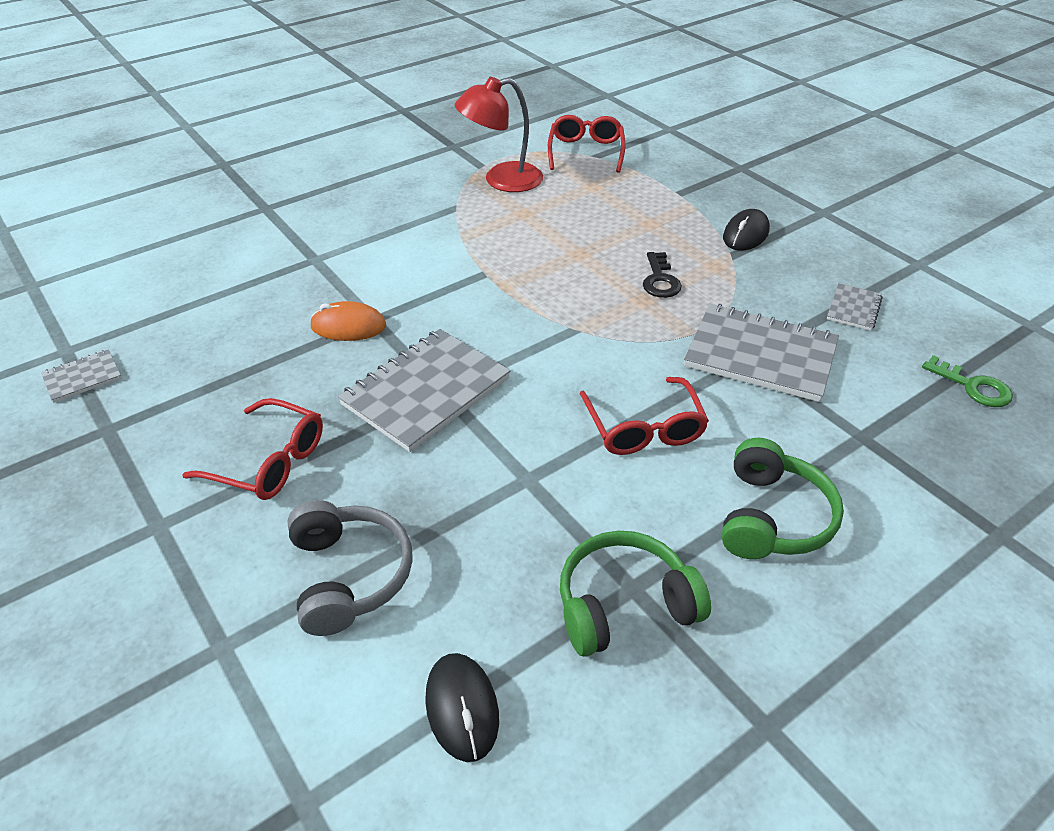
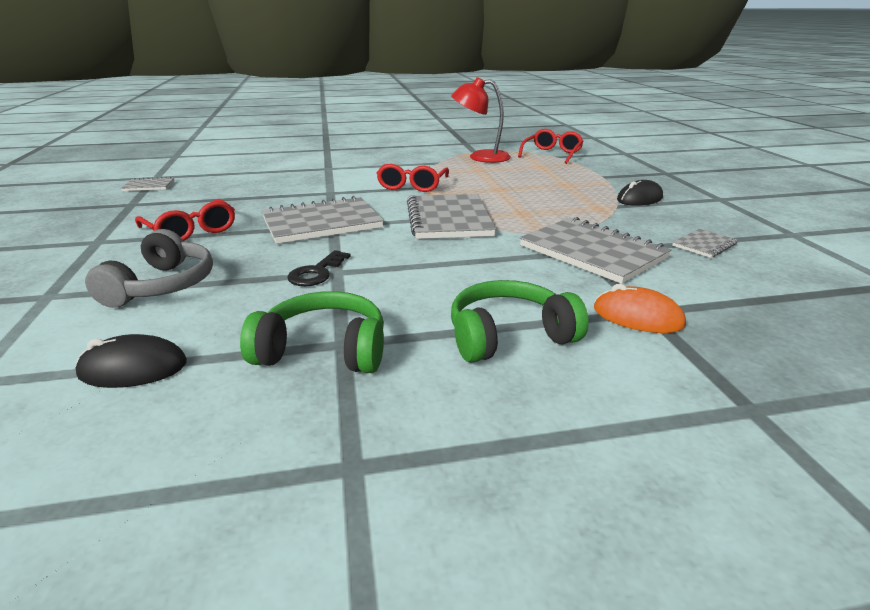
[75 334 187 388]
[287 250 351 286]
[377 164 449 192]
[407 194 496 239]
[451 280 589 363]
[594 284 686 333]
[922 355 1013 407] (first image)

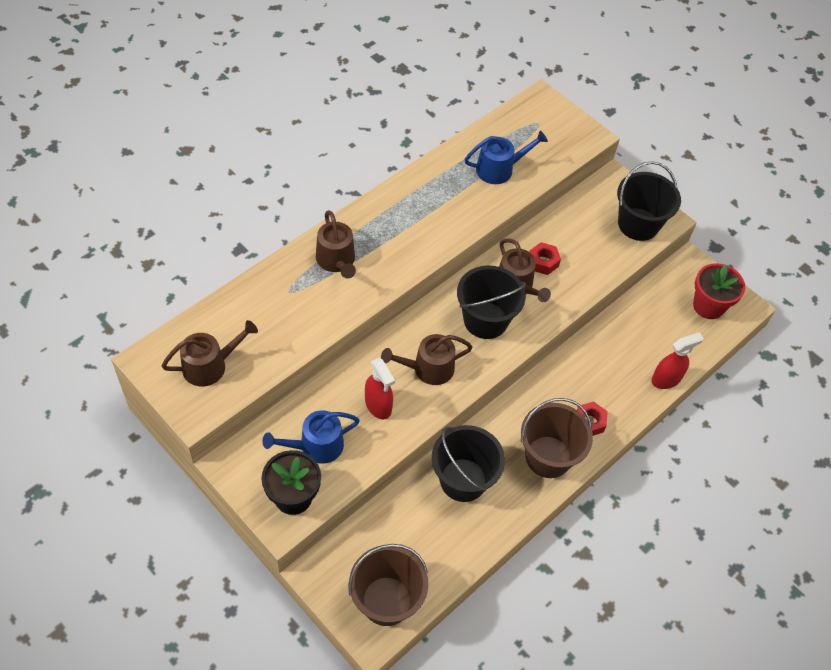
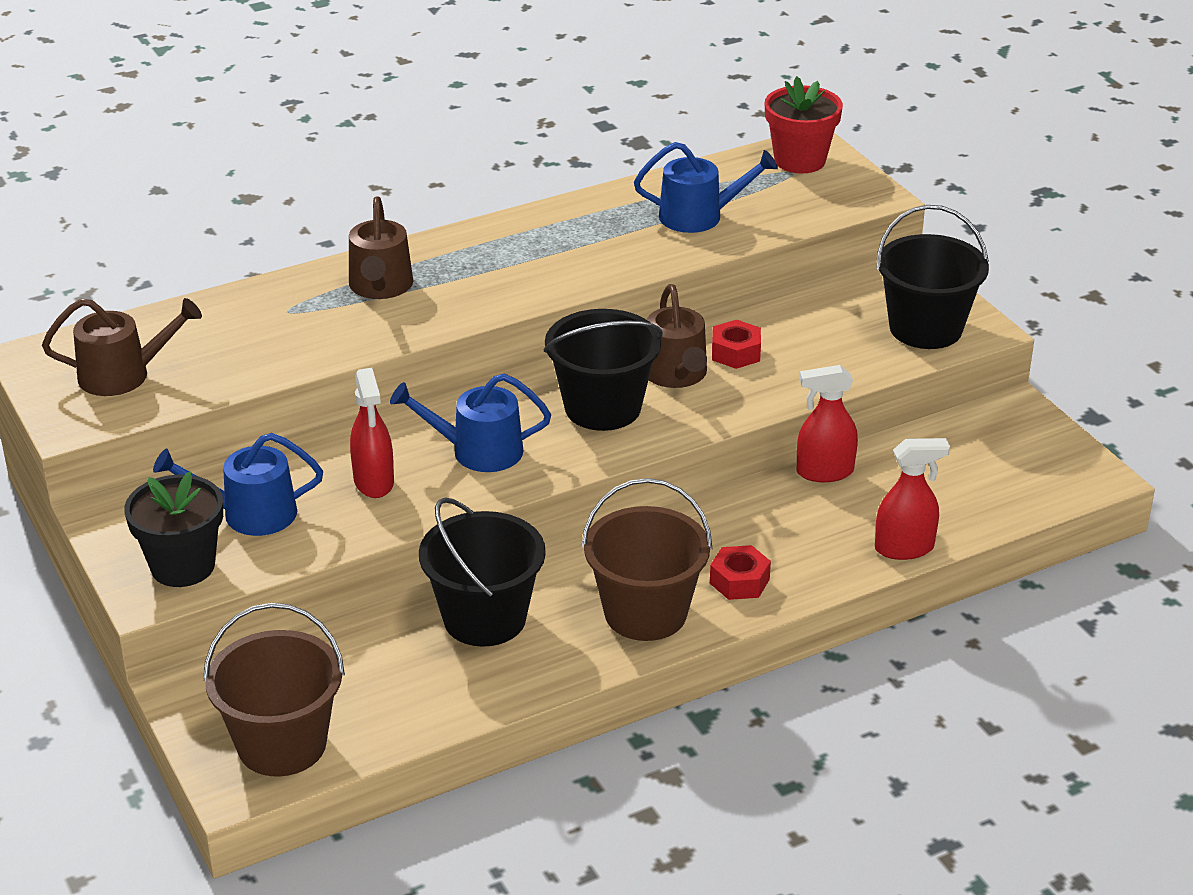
[390 374 551 472]
[765 76 843 173]
[797 365 858 482]

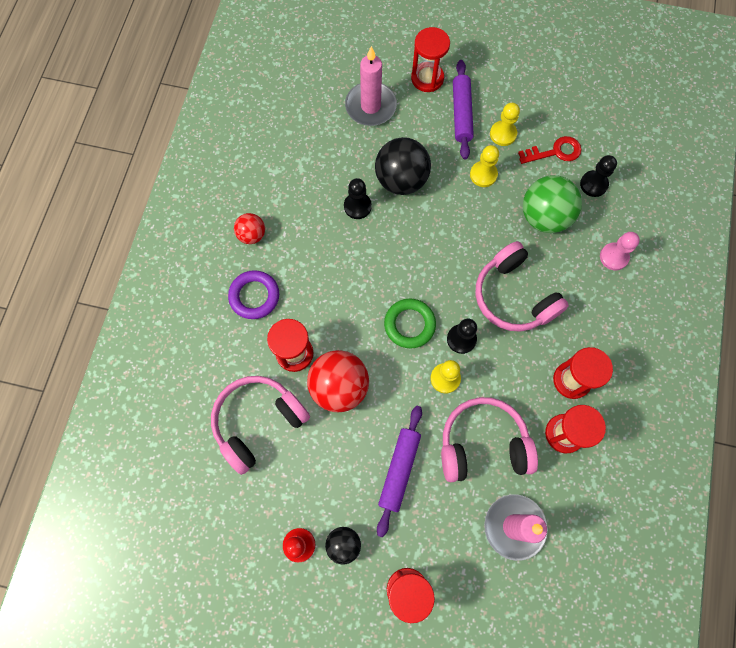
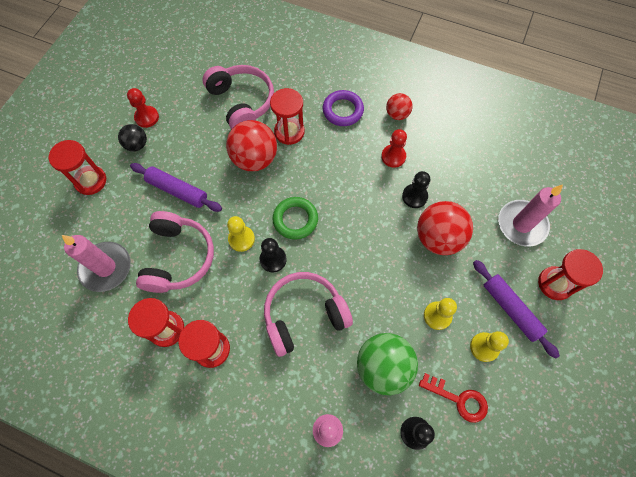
[381 129 407 168]
[417 201 473 255]
[419 373 488 423]
[473 260 560 359]

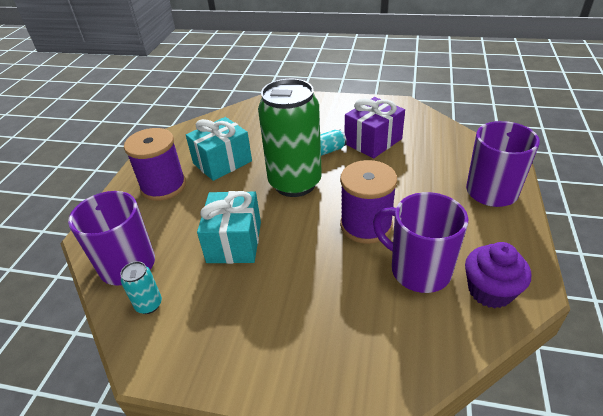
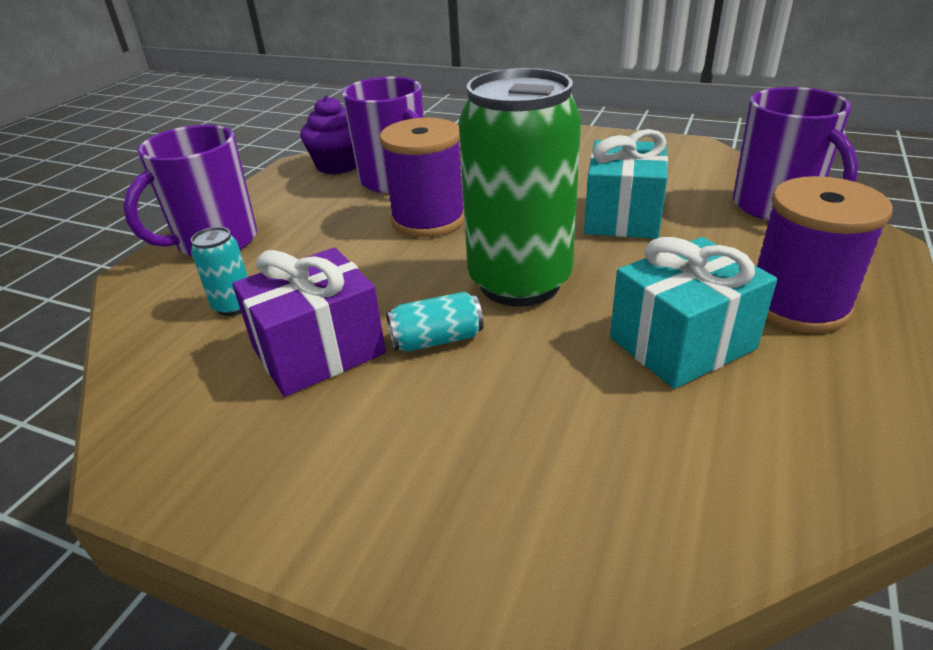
[191 227 248 316]

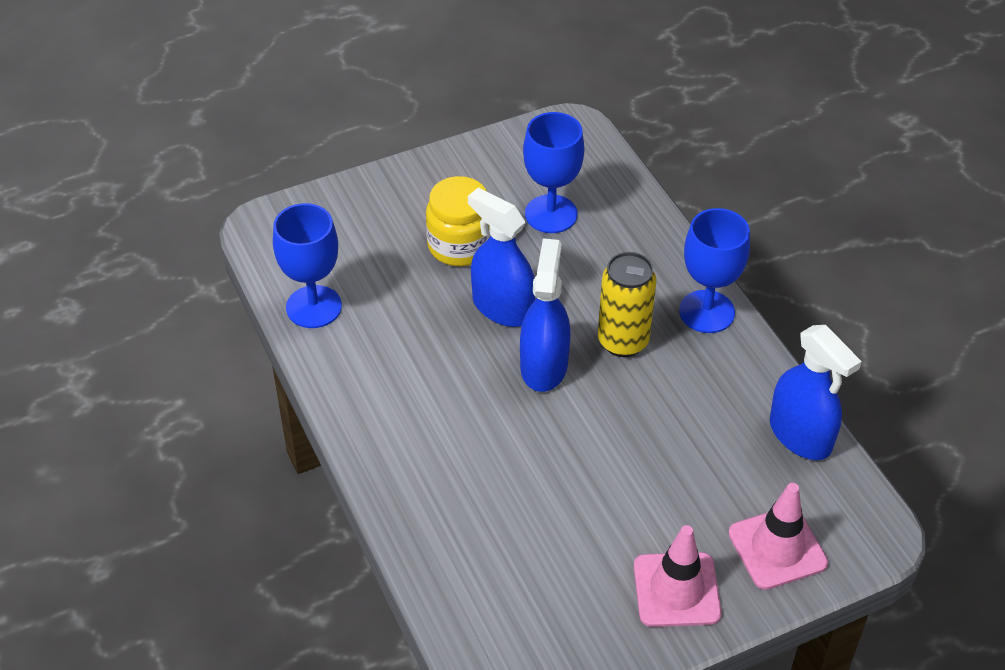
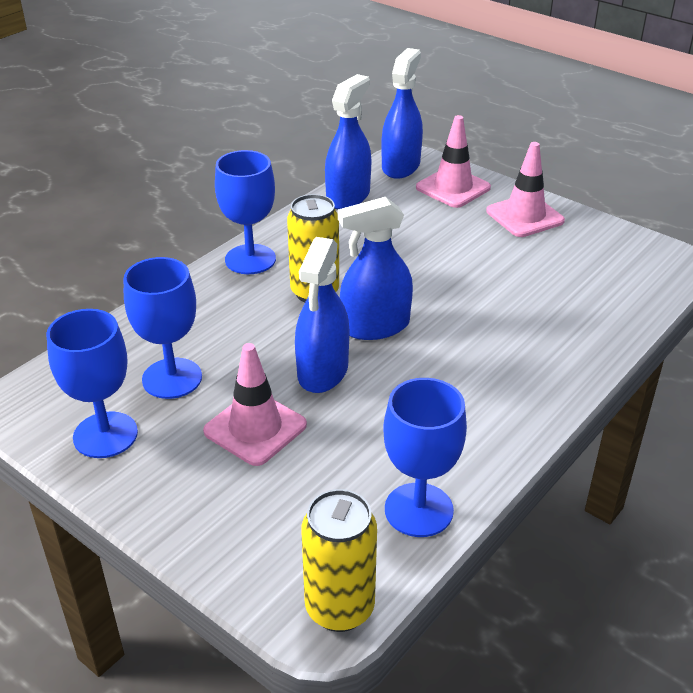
[46 309 138 458]
[203 343 307 466]
[301 489 377 632]
[381 48 423 179]

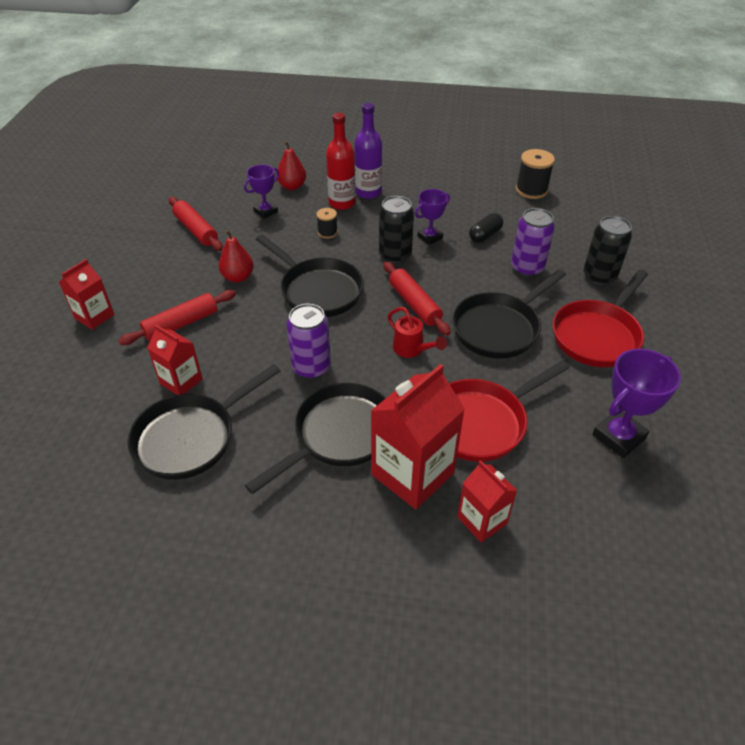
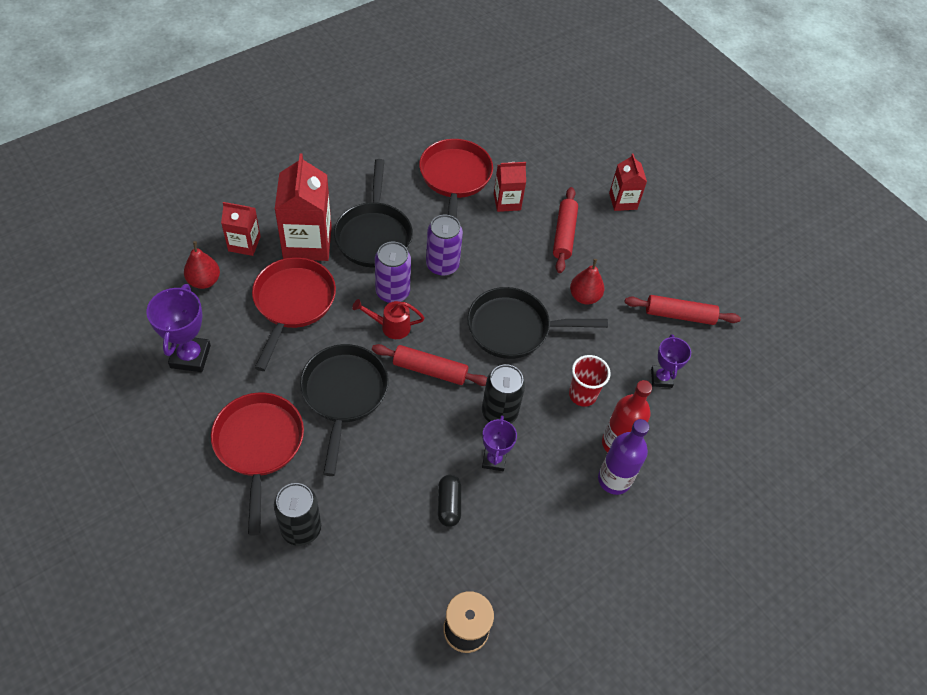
[184 241 220 289]
[375 242 411 303]
[419 139 493 219]
[569 355 611 407]

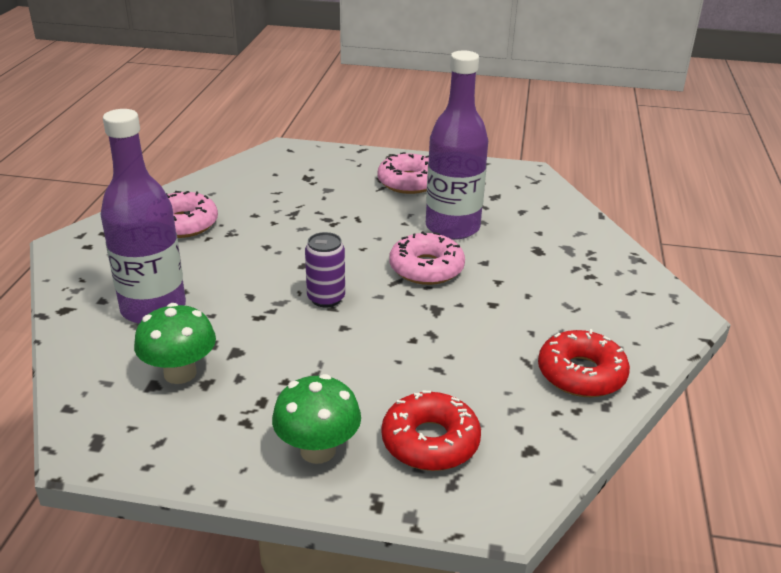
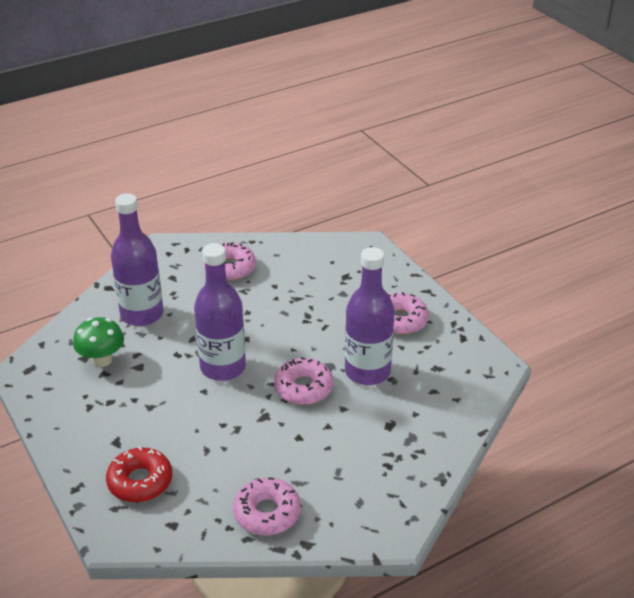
[194 243 246 381]
[233 477 301 535]
[272 374 361 464] (first image)

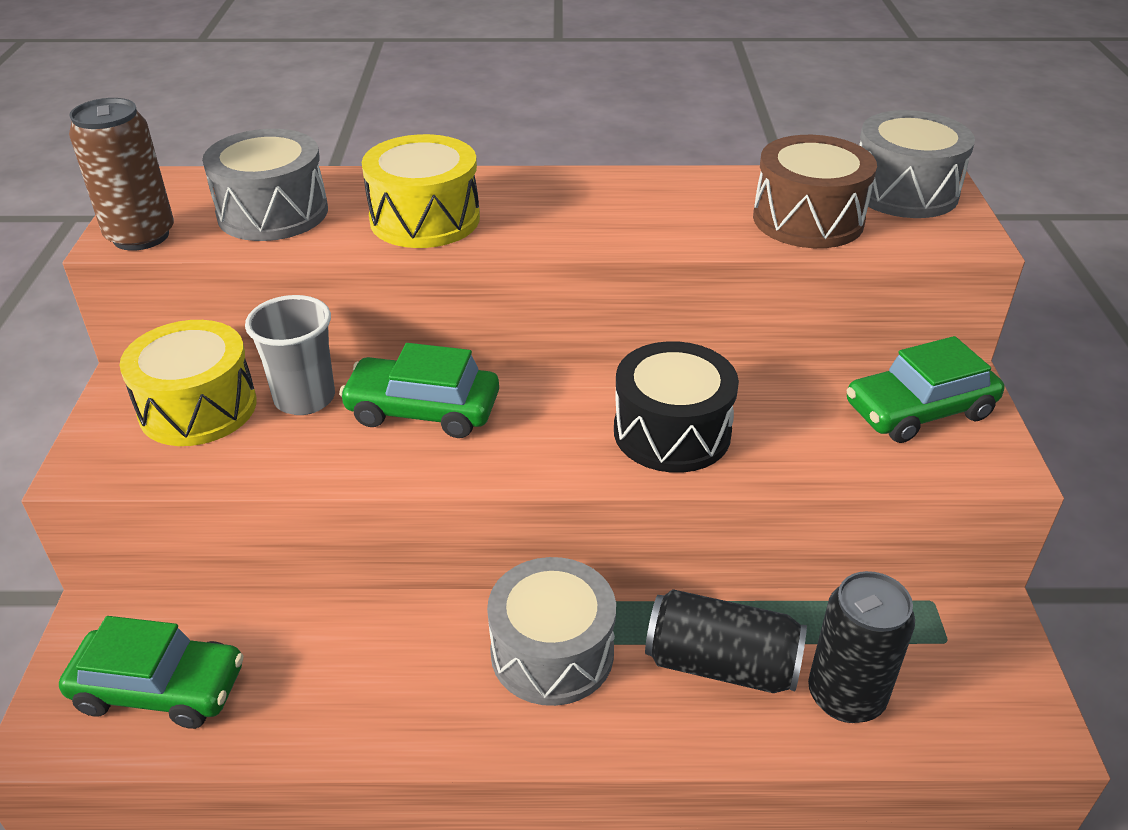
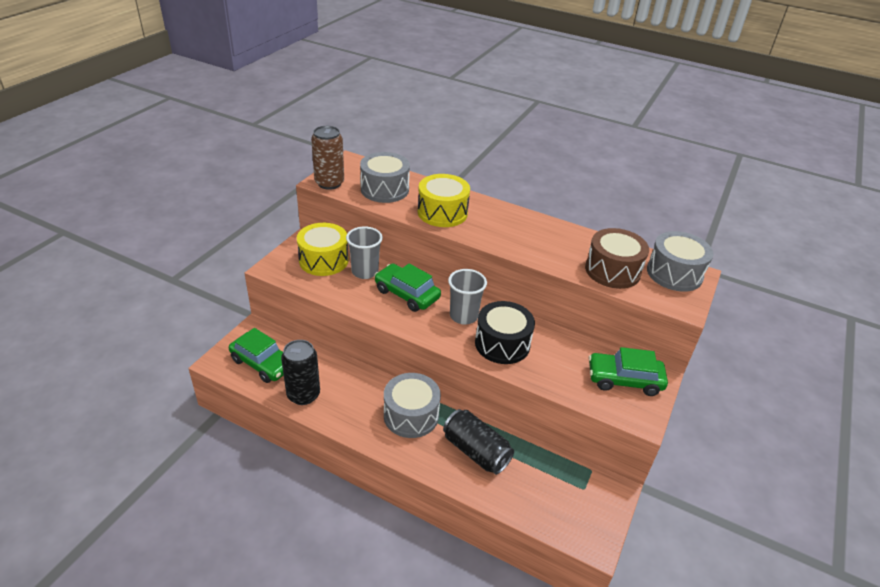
[281 340 320 405]
[448 269 487 325]

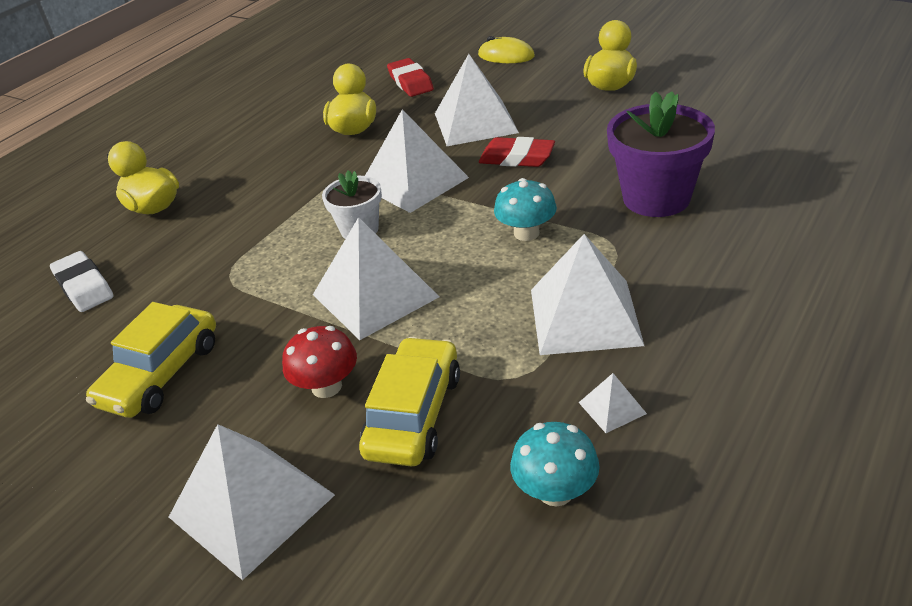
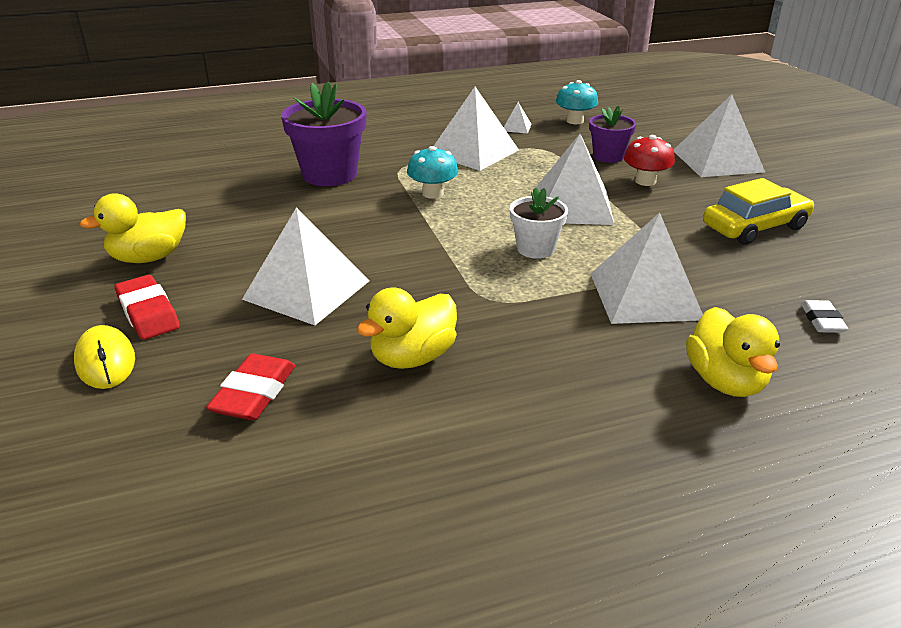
[115 275 180 340]
[589 106 636 163]
[591 213 703 324]
[801 300 848 333]

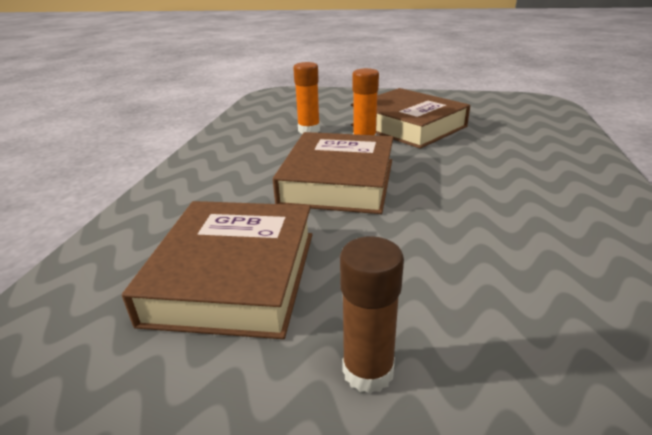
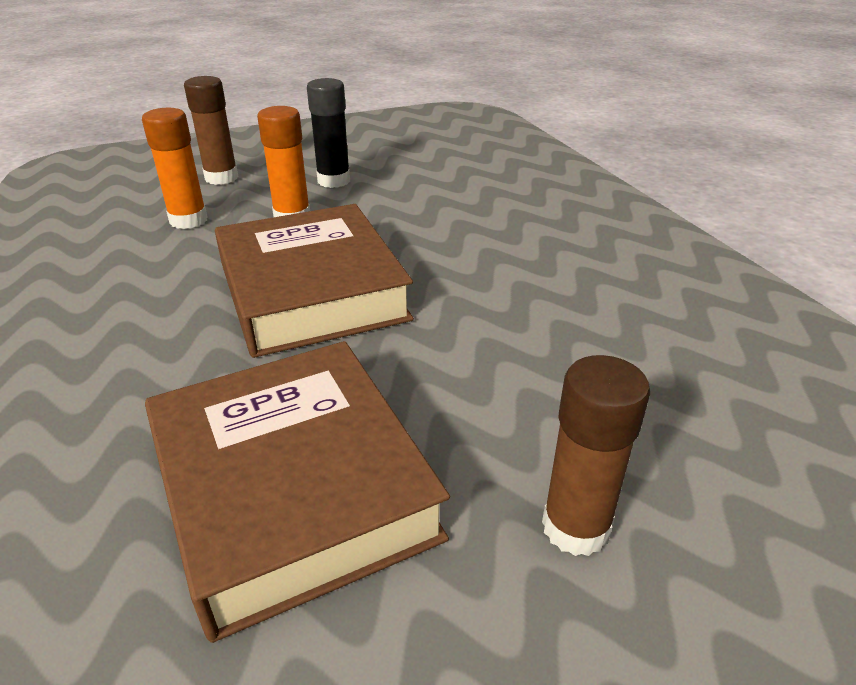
[184 76 239 185]
[307 78 350 188]

